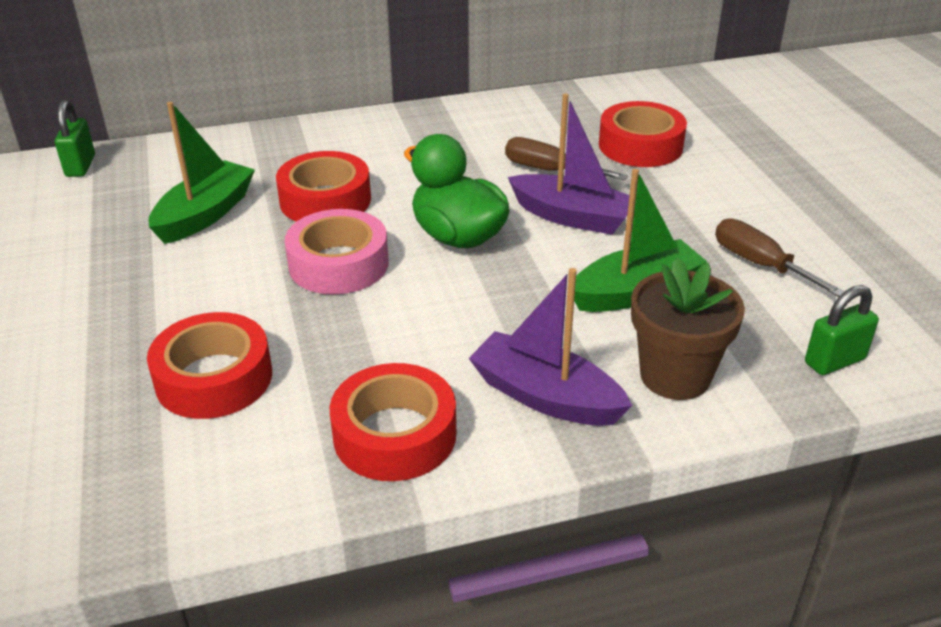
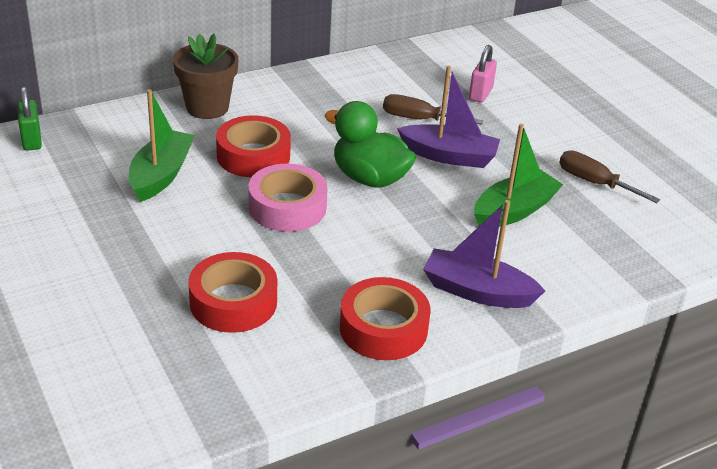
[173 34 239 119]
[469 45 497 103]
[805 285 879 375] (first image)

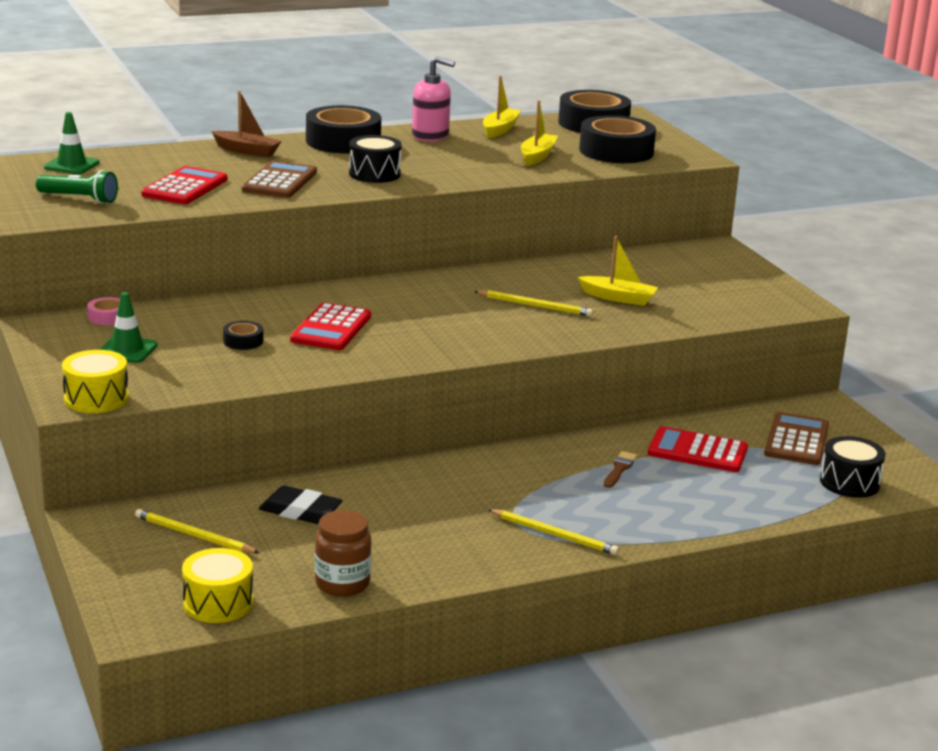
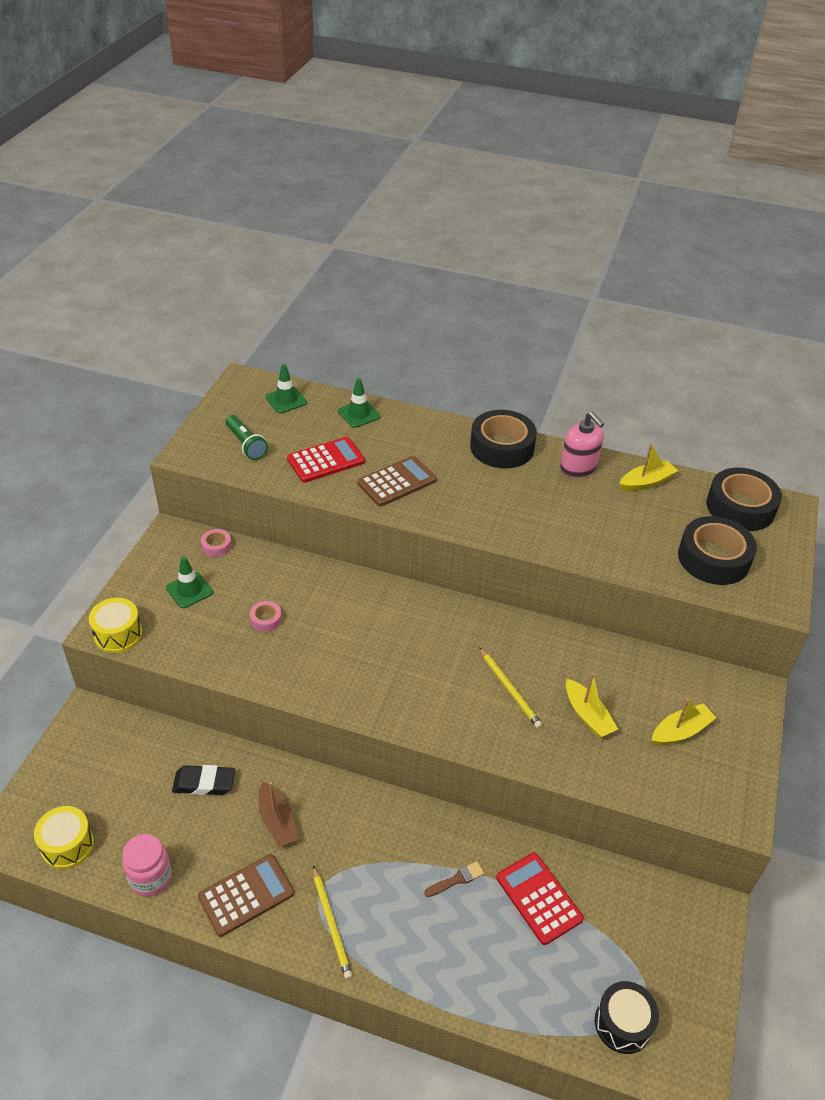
[122 834 172 896]
[172 765 235 795]
[198 854 294 937]
[250 601 282 632]
[259 782 298 847]
[338 378 380 428]
[652 698 716 746]
[135 509 259 554] (first image)
[290 302 371 350] (first image)
[349 135 402 183] (first image)

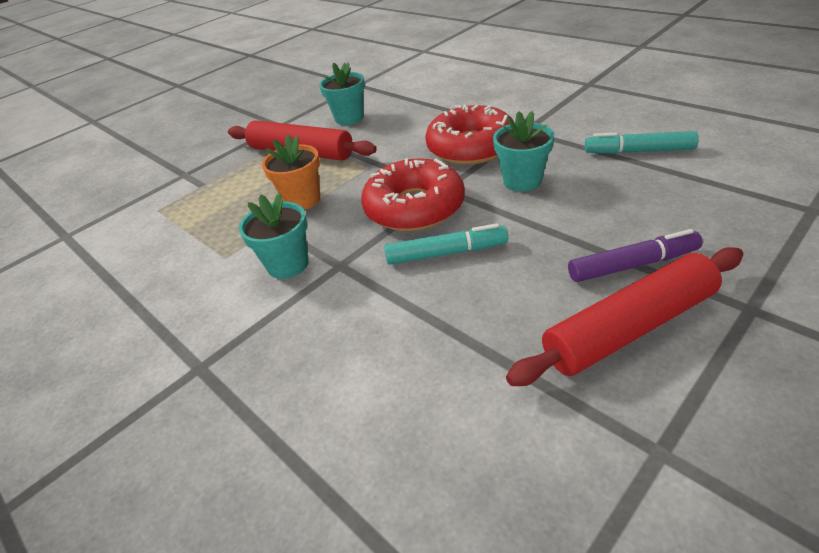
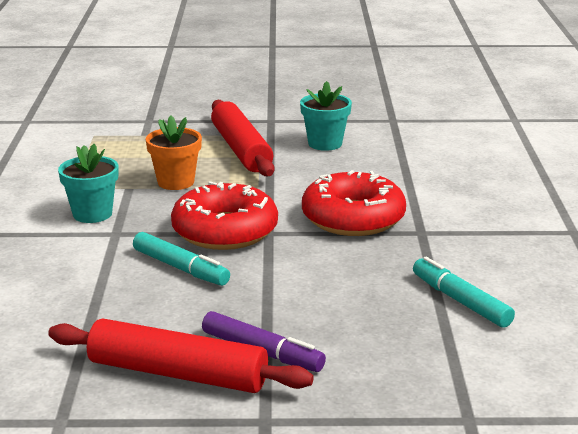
[493 111 554 192] (first image)

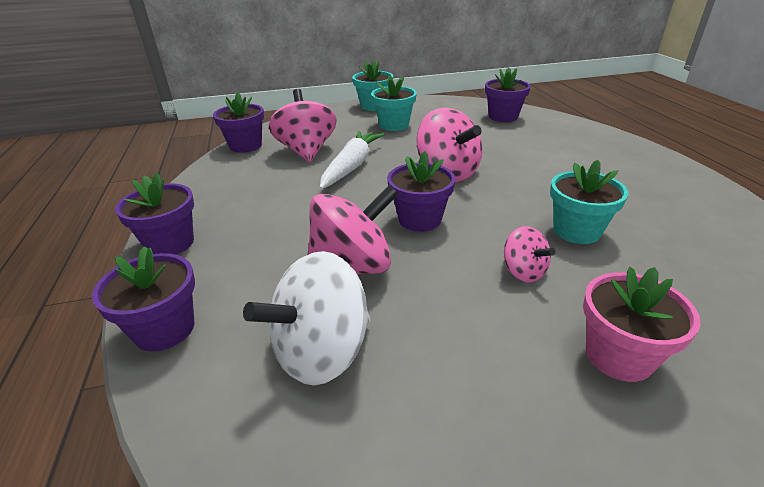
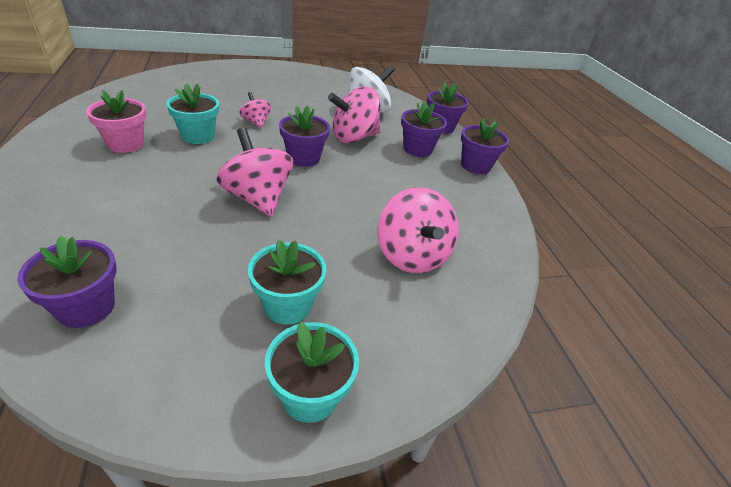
[86 90 146 153]
[401 101 447 157]
[320 131 385 189] (first image)

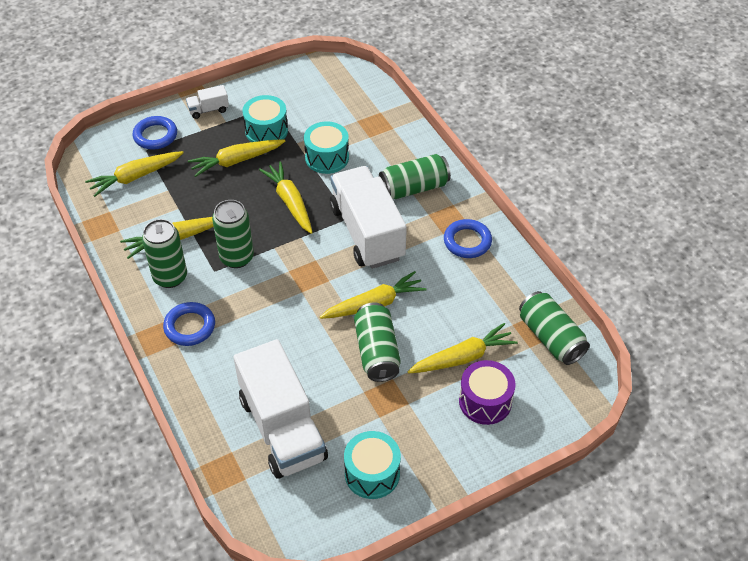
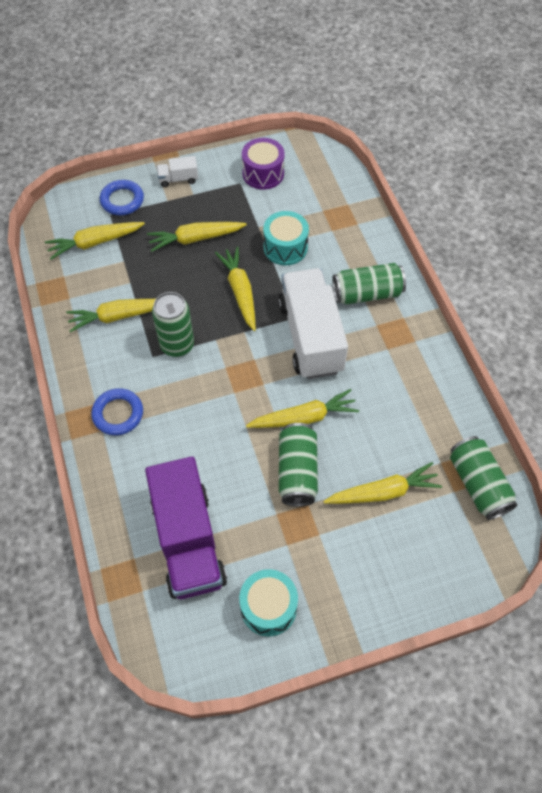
[145 456 227 599]
[242 138 285 190]
[142 219 187 288] (first image)
[242 95 288 142] (first image)
[444 219 492 258] (first image)

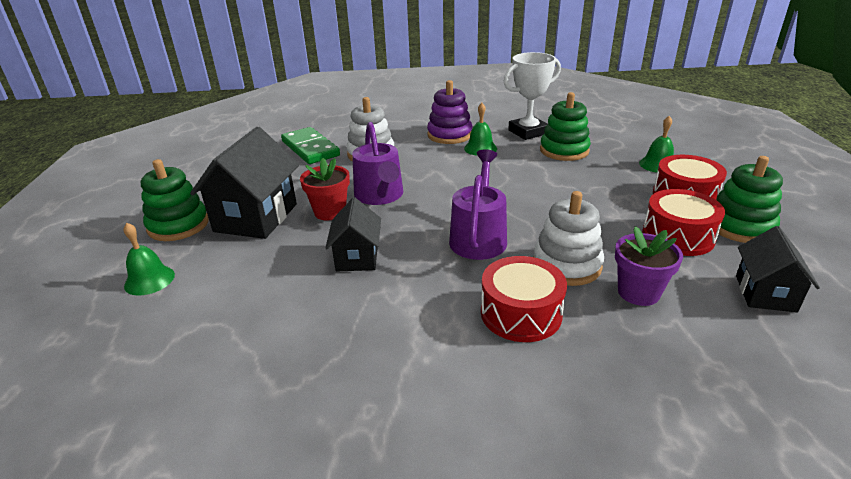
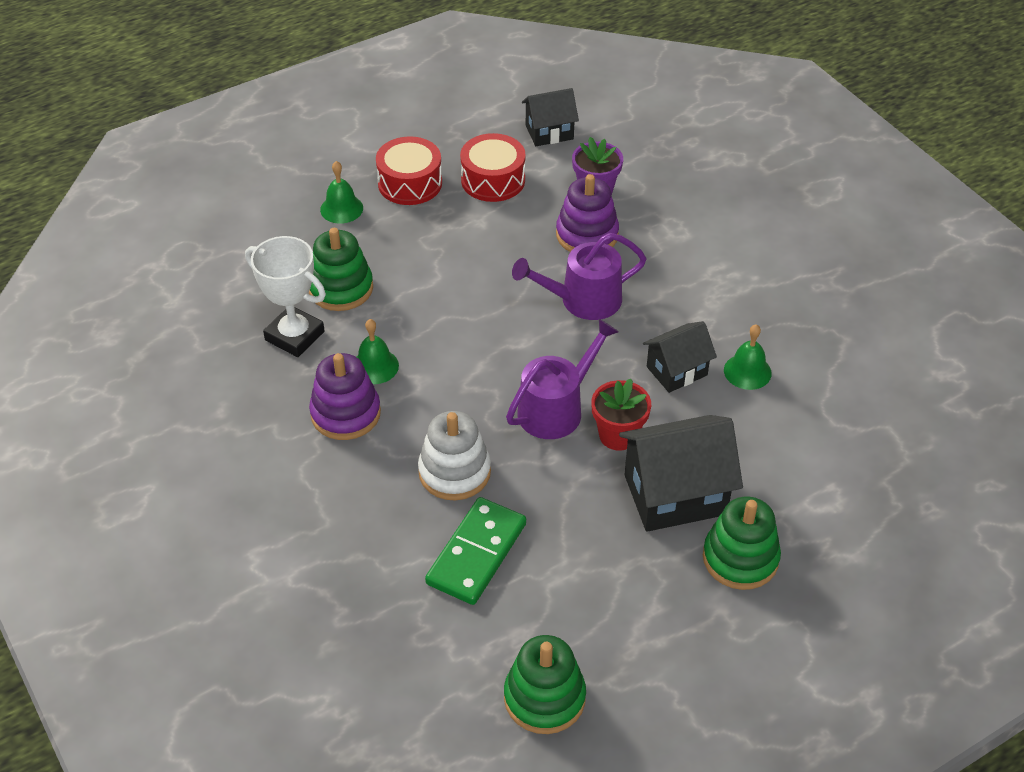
[504 635 586 734]
[556 174 619 252]
[724 324 772 390]
[481 256 567 342] (first image)

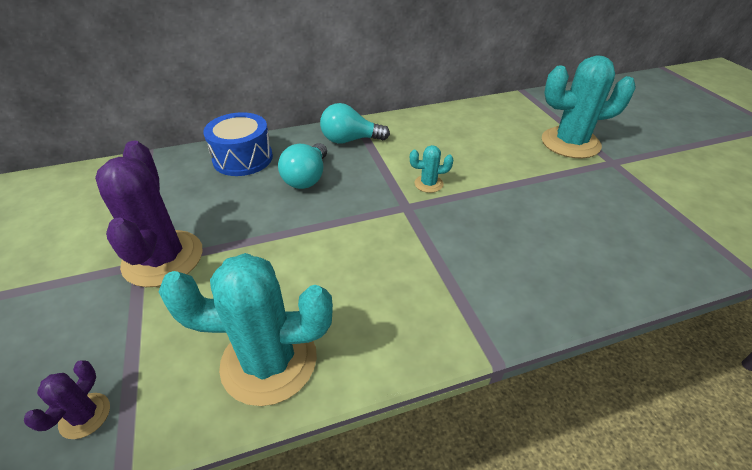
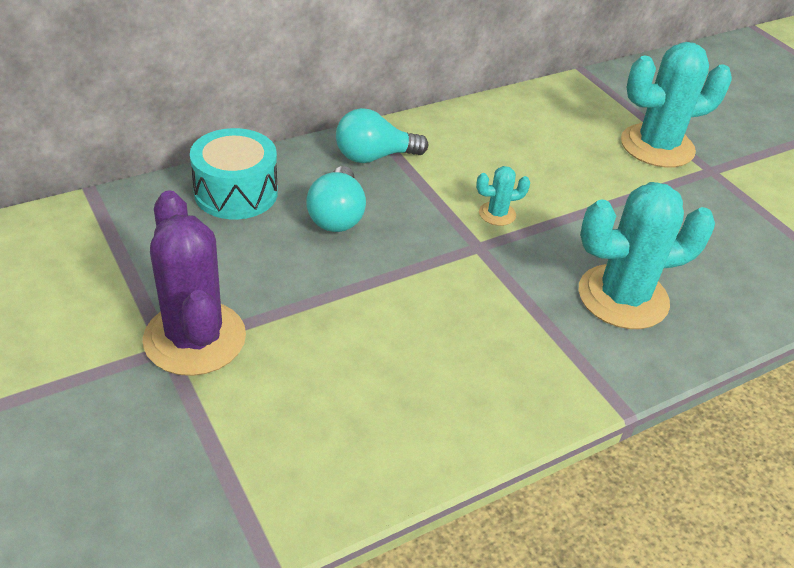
[190 128 278 219]
[579 182 715 329]
[24 360 110 439] (first image)

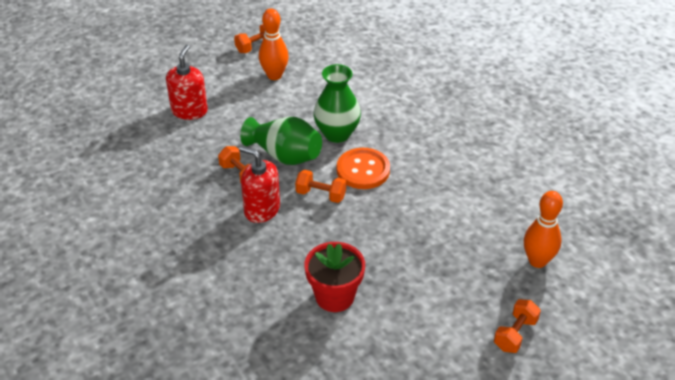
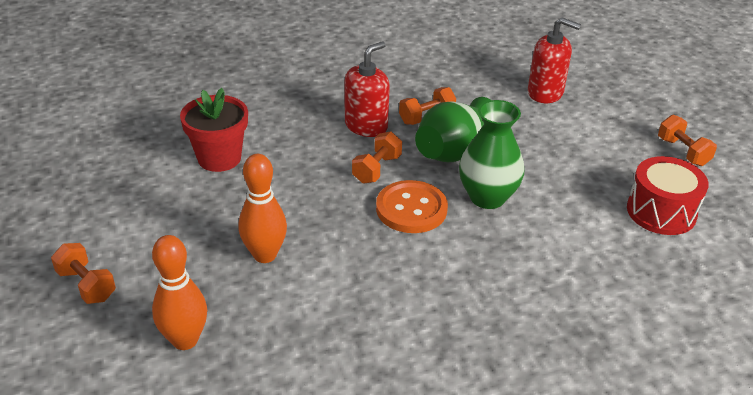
[238 154 287 263]
[627 156 709 235]

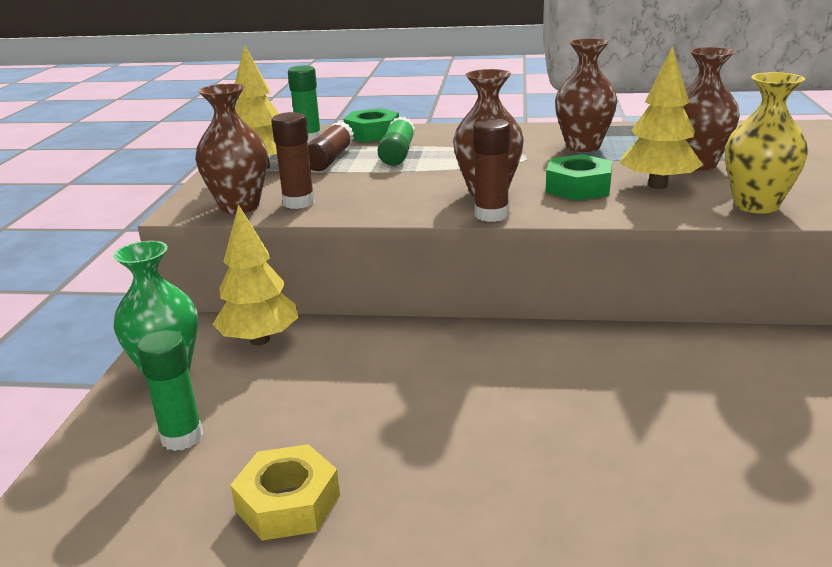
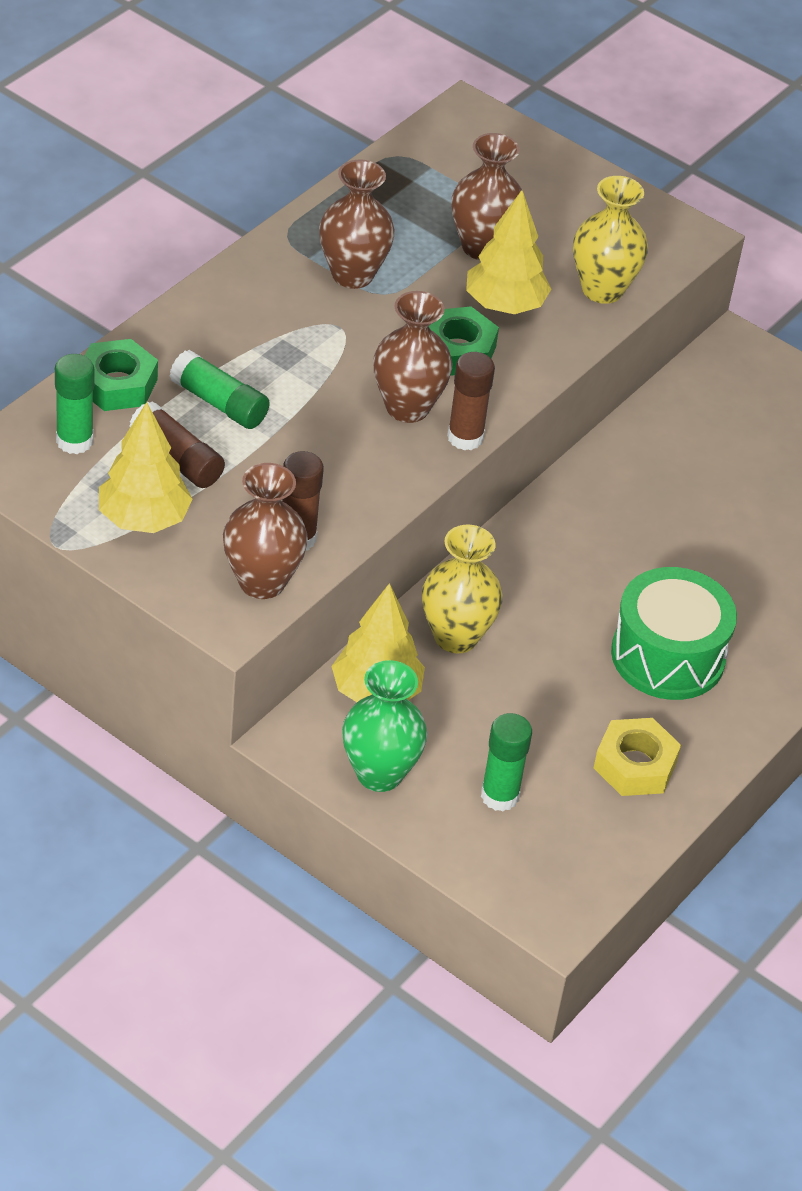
[422 525 503 653]
[611 567 737 700]

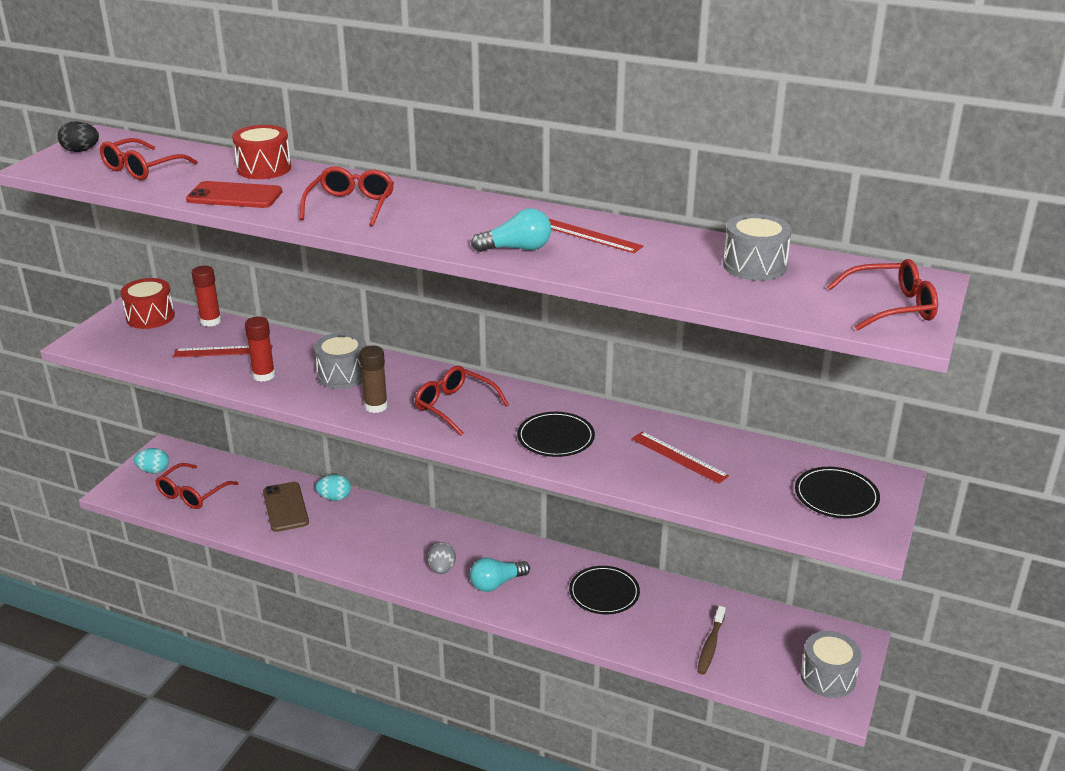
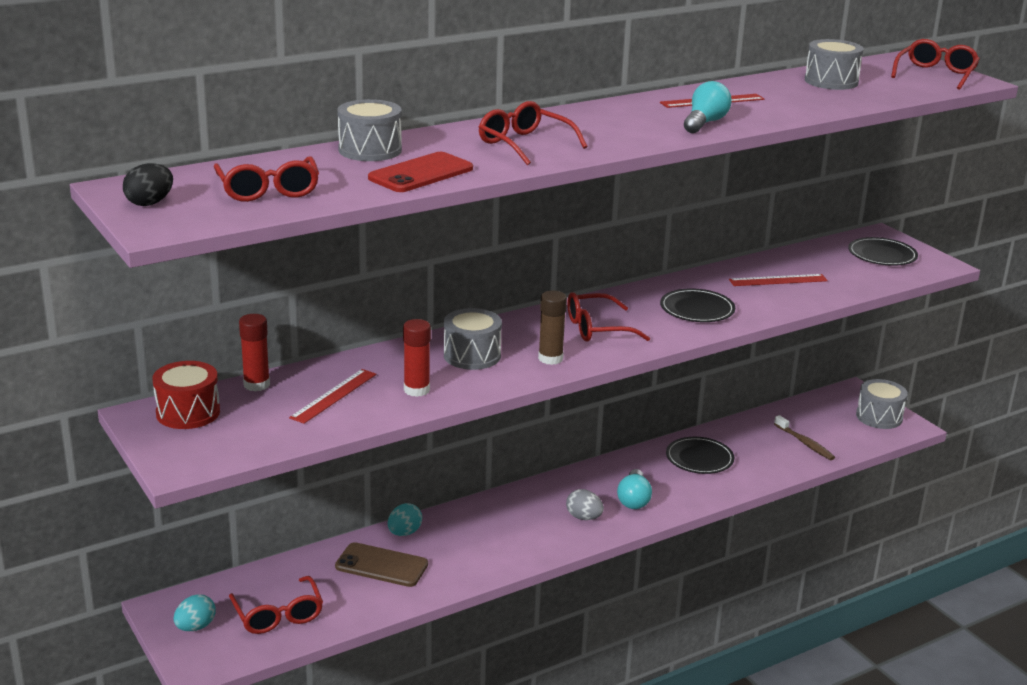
[337 99 402 161]

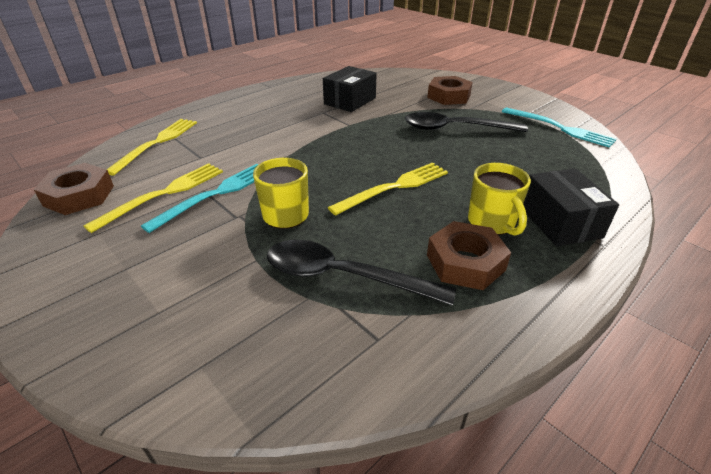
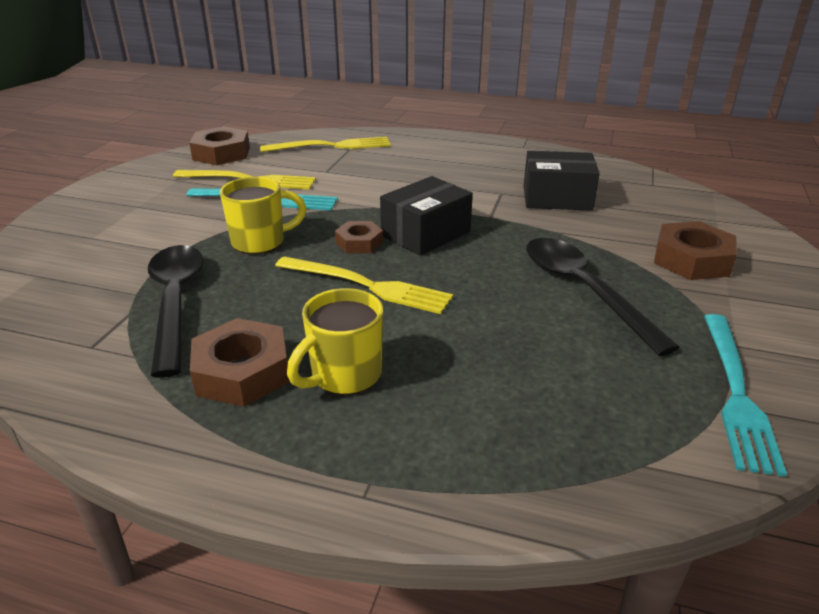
[335 221 383 253]
[380 176 473 256]

